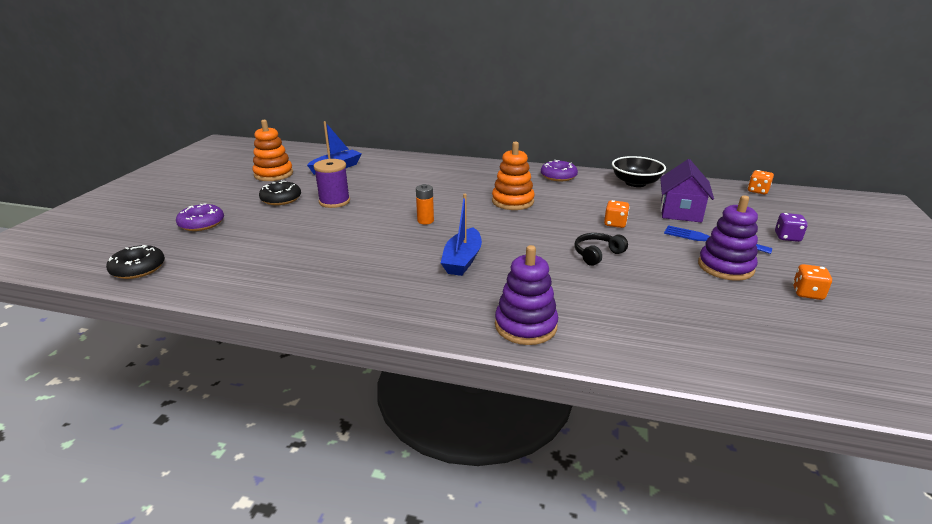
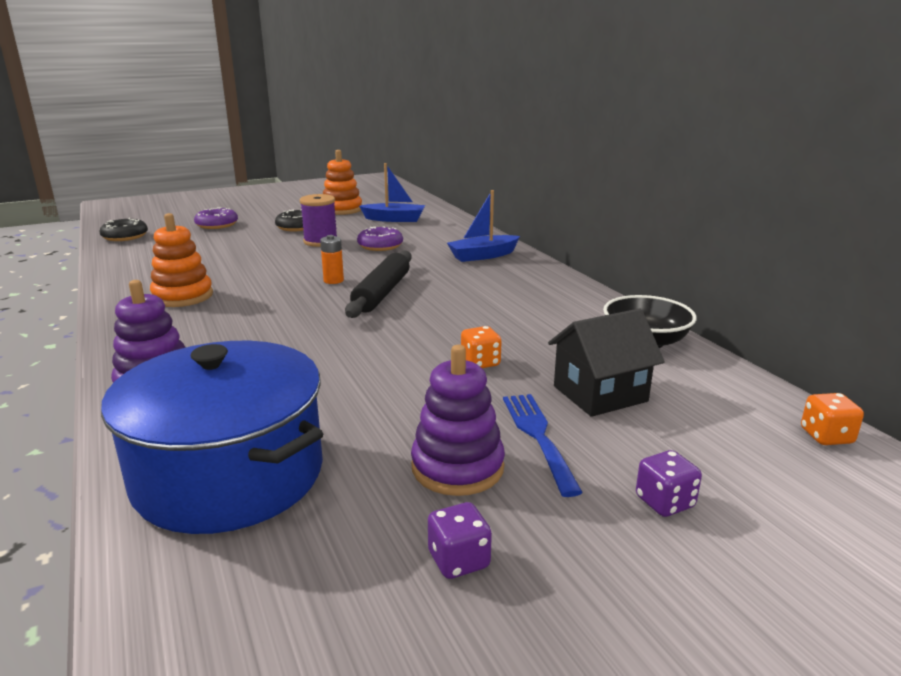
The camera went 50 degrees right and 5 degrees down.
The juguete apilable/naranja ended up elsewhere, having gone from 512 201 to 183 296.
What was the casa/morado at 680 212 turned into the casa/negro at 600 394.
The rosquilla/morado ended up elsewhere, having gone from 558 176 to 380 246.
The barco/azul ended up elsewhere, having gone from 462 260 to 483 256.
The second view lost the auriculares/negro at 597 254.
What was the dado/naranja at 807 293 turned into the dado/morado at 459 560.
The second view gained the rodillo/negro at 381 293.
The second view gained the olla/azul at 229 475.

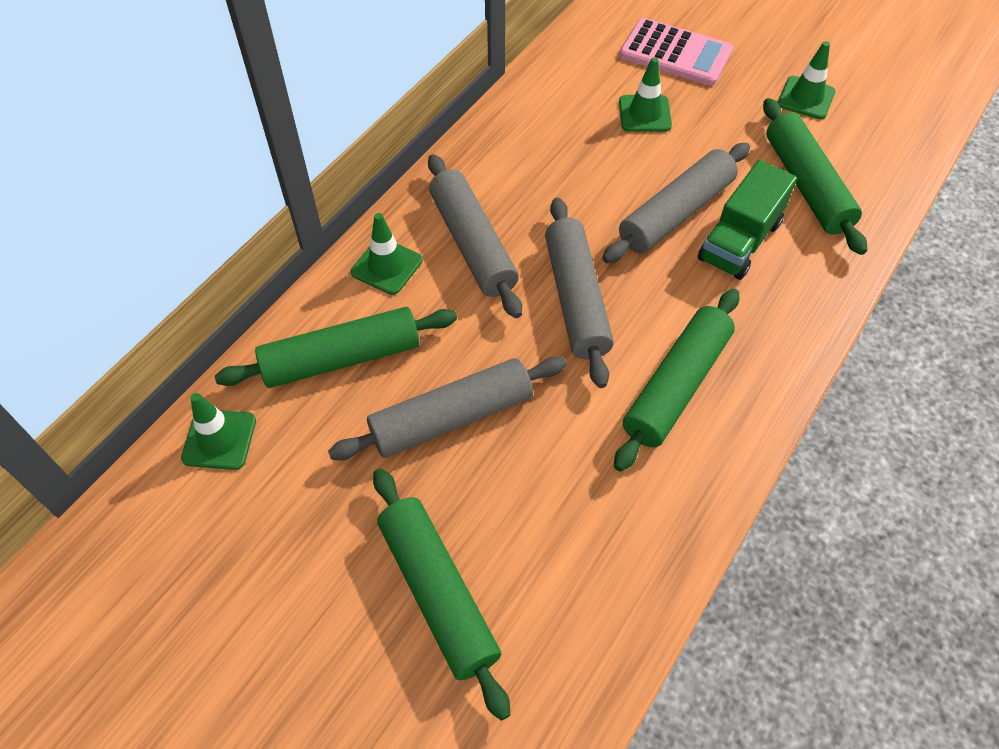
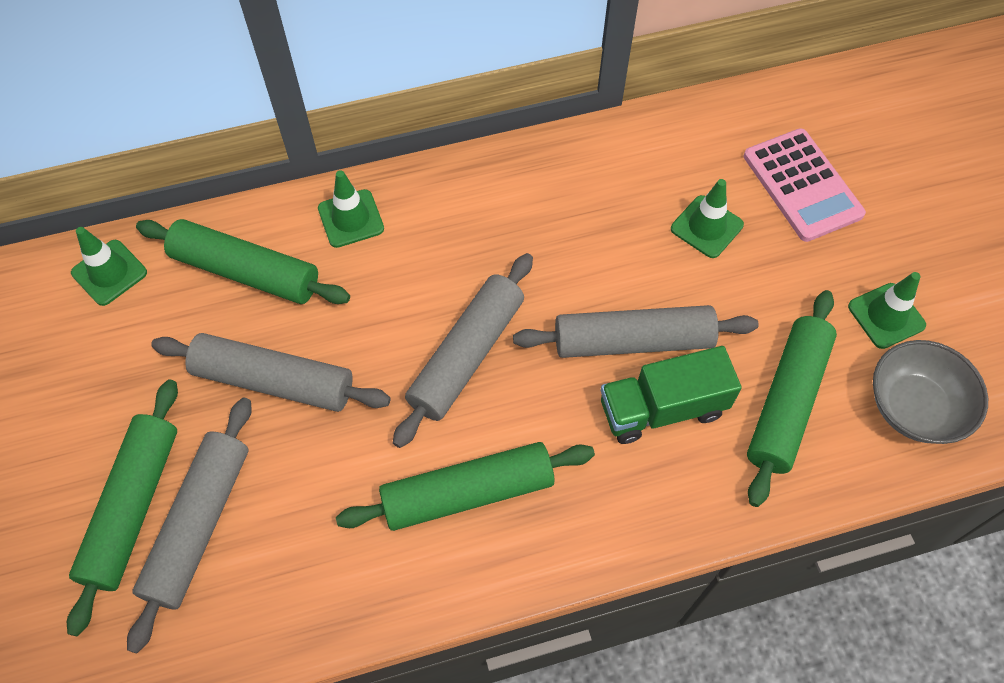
The camera went 40 degrees right and 5 degrees up.
The rodillo/gris ended up elsewhere, having gone from 472 244 to 199 524.
The second view gained the cuenco/gris at 914 407.

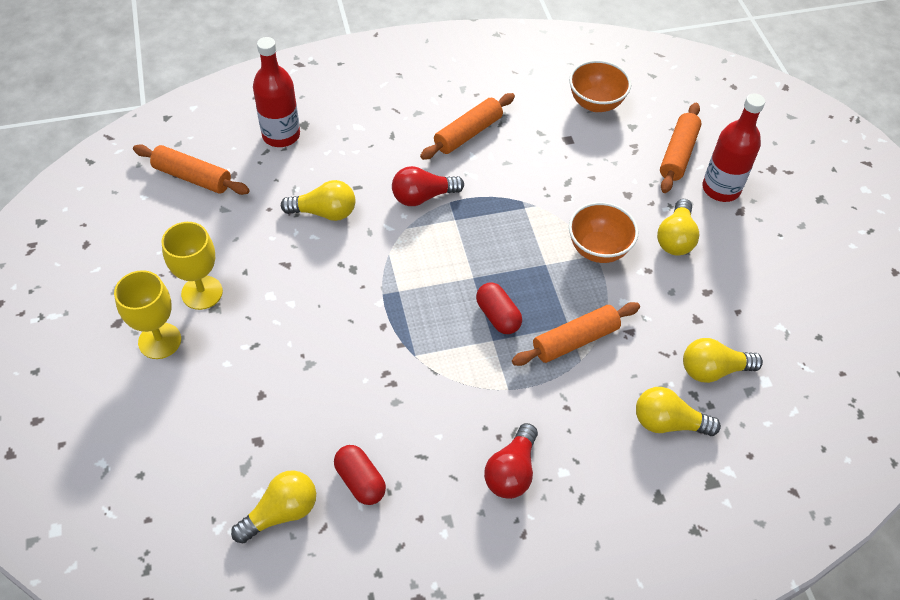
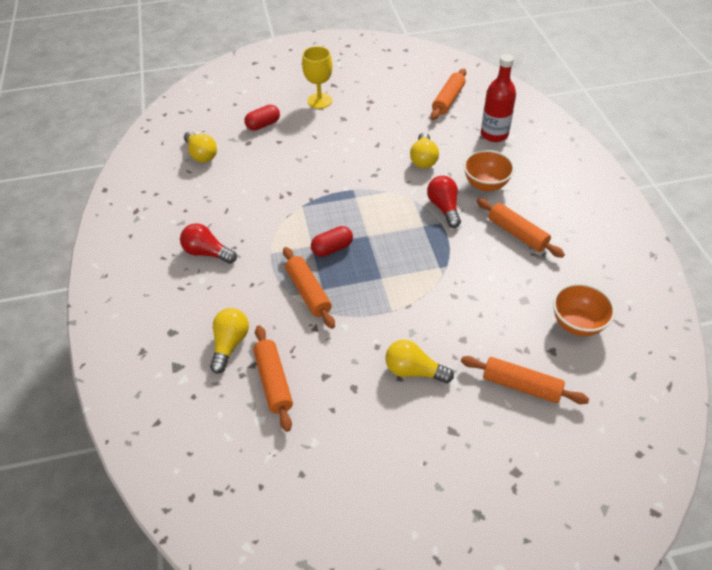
The camera went 95 degrees right and 5 degrees down.
The second view lost the botella/rojo at 721 189.
The cuenco/naranja ended up elsewhere, having gone from 598 249 to 486 184.
The second view lost the copa/amarillo at 202 292.
Where the bombilla/amarillo stood at 713 370, the rodillo/naranja came to stand at 274 381.
The cápsula/rojo ended up elsewhere, having gone from 360 481 to 263 125.

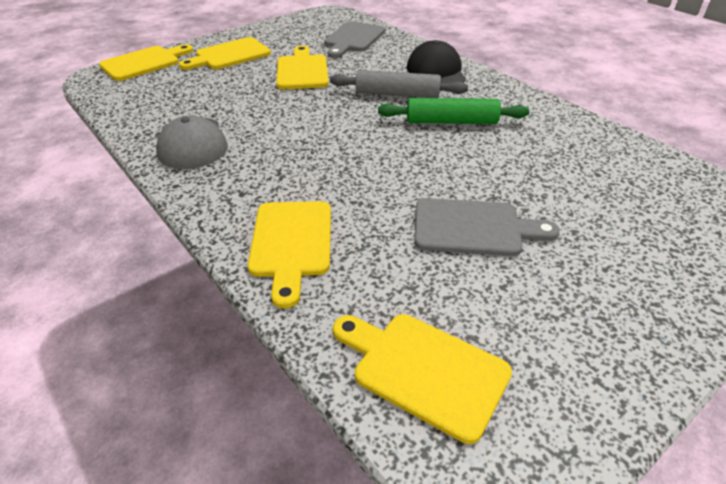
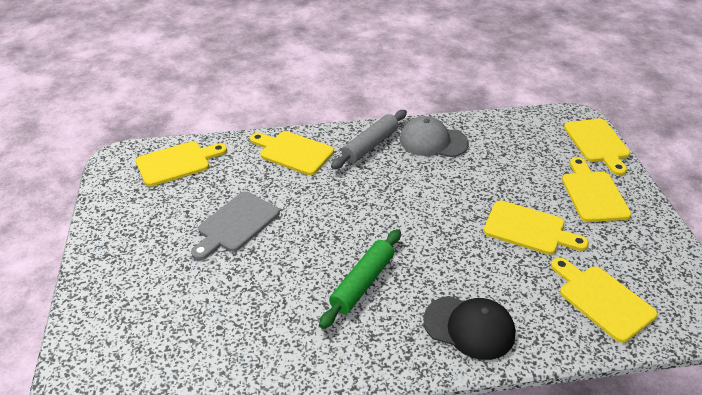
The camera went 120 degrees right and 0 degrees up.
What was the tabla de cortar/gris at 353 39 turned into the tabla de cortar/amarillo at 602 300.
The rodillo/gris ended up elsewhere, having gone from 397 94 to 370 145.

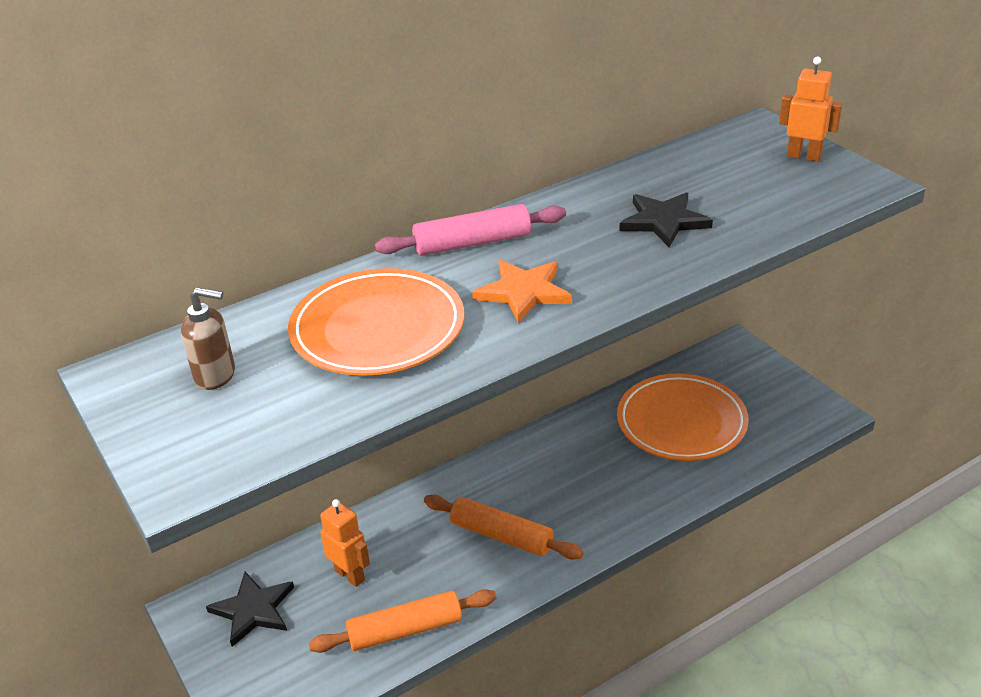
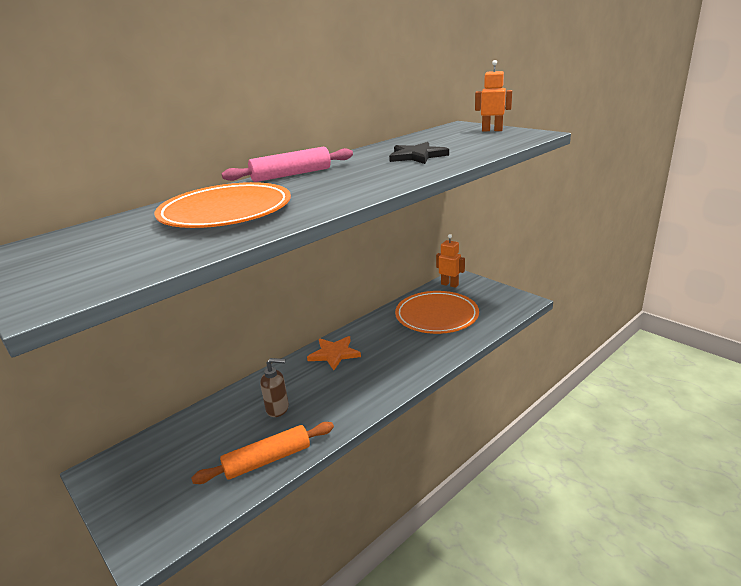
The camera went 10 degrees left and 10 degrees down.
The estrella/naranja ended up elsewhere, having gone from 524 292 to 334 354.
The dispensador de jabón/marrón ended up elsewhere, having gone from 216 376 to 278 408.
The second view lost the rodillo/naranja at 501 535.
The robot/naranja ended up elsewhere, having gone from 350 575 to 449 284.
The second view lost the estrella/negro at 253 610.

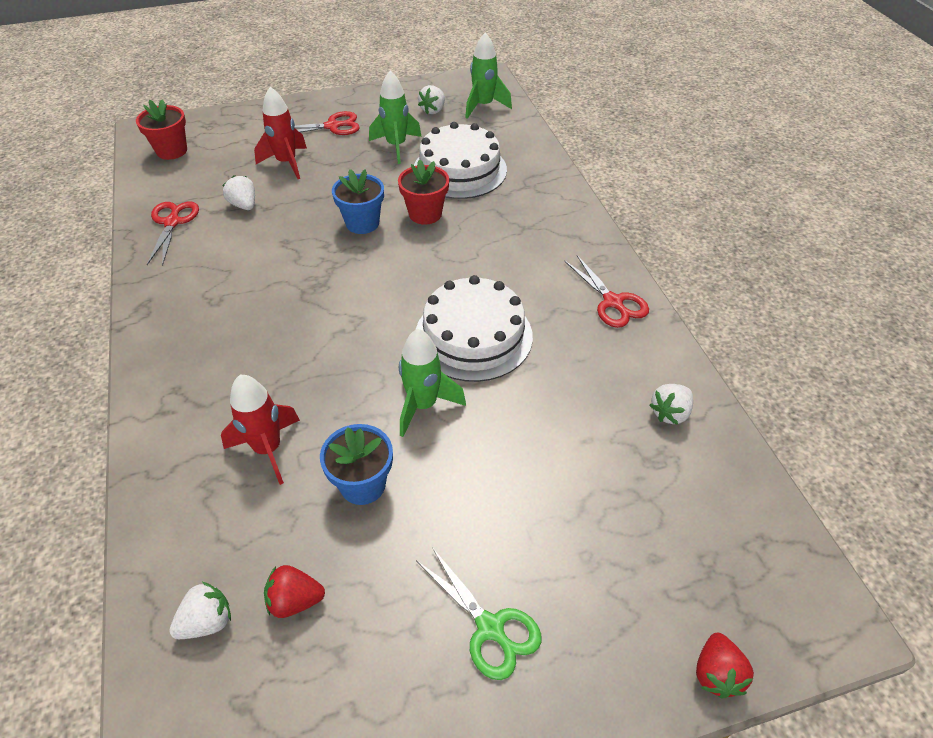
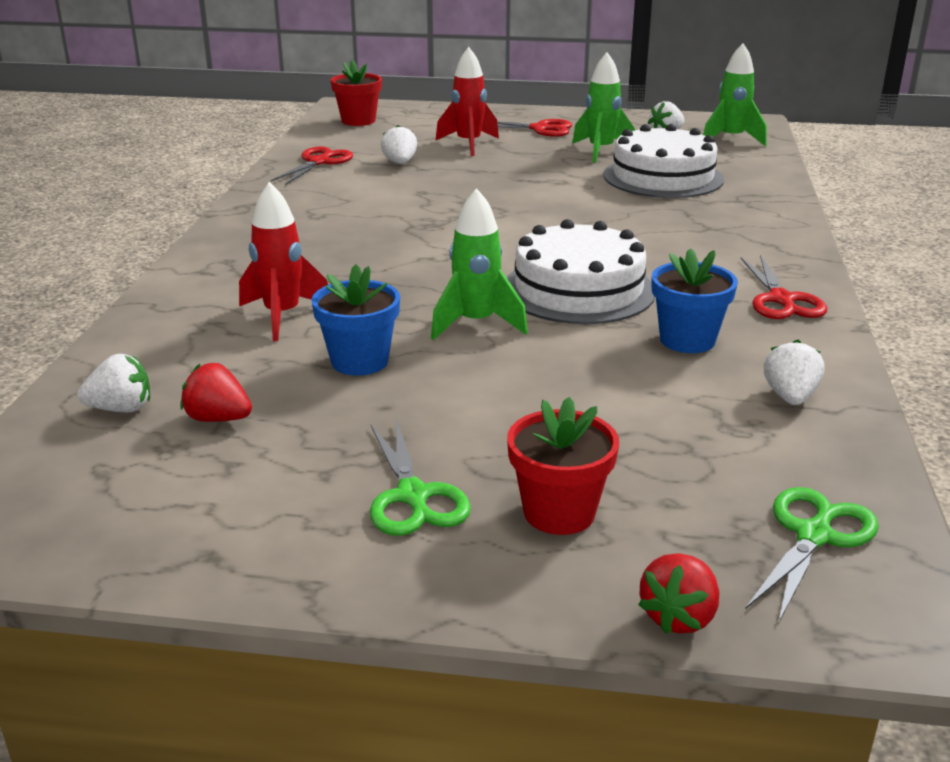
The camera went 25 degrees right and 20 degrees down.
The maceta/rojo ended up elsewhere, having gone from 425 214 to 559 512.
The maceta/azul ended up elsewhere, having gone from 362 223 to 687 340.
The fresa/blanco at 670 413 ended up facing another way, 120 degrees clockwise from before.
The second view gained the tijeras/verde at 813 535.

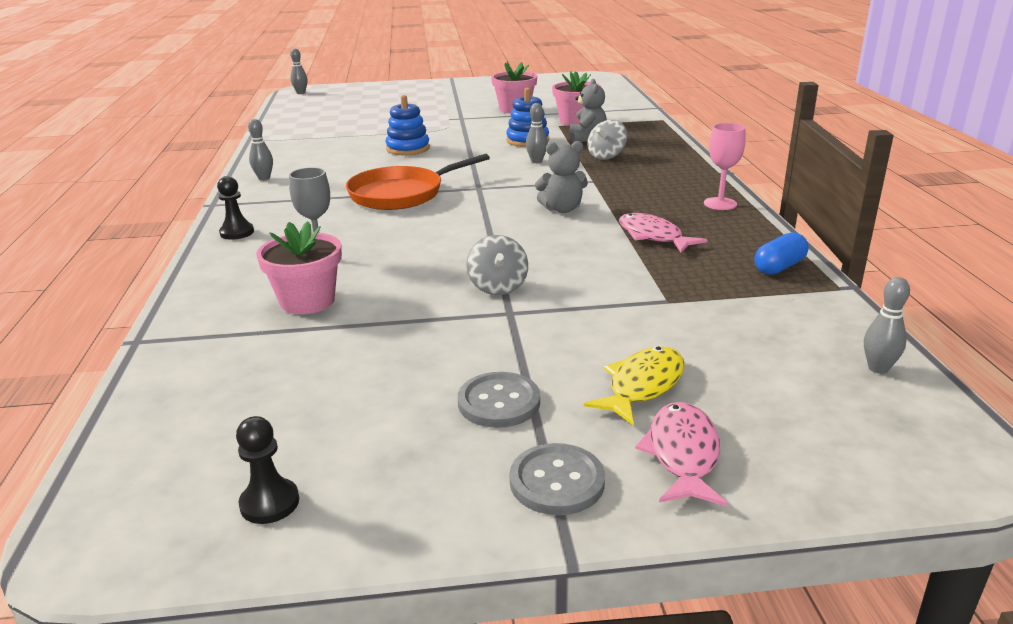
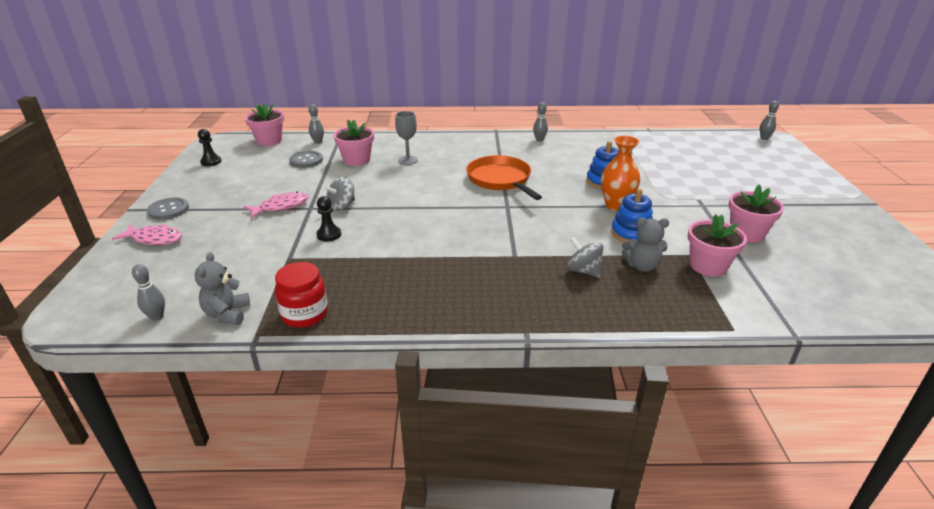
The camera went 95 degrees right and 5 degrees up.
The bolo/gris ended up elsewhere, having gone from 536 161 to 318 142.
The second view lost the copa/rosa at 720 204.
The osito/gris ended up elsewhere, having gone from 562 209 to 227 314.
The peón/negro ended up elsewhere, having gone from 237 232 to 329 235.
The pez/rosa ended up elsewhere, having gone from 653 236 to 281 207.
Where the cápsula/azul stood at 779 267, the tarro/rojo came to stand at 305 314.
The peonza/gris at 498 287 ended up facing another way, 45 degrees counterclockwise from before.
The second view lost the pez/amarillo at 642 386.
The botón/gris ended up elsewhere, having gone from 499 402 to 306 160.
The second view gained the maceta/rosa at 269 140.
The second view gained the florero/naranja at 616 205.

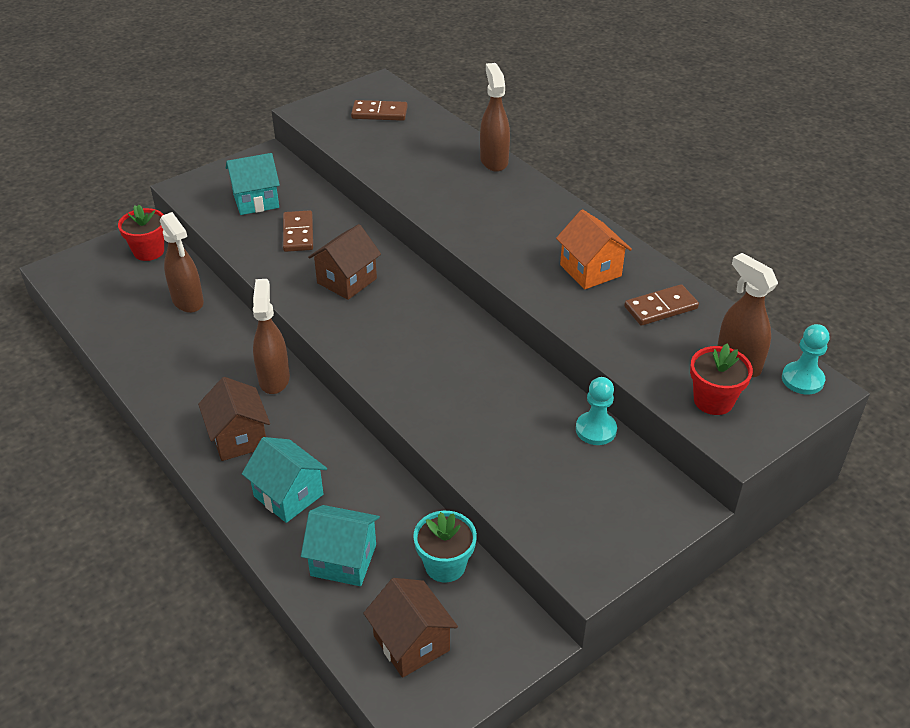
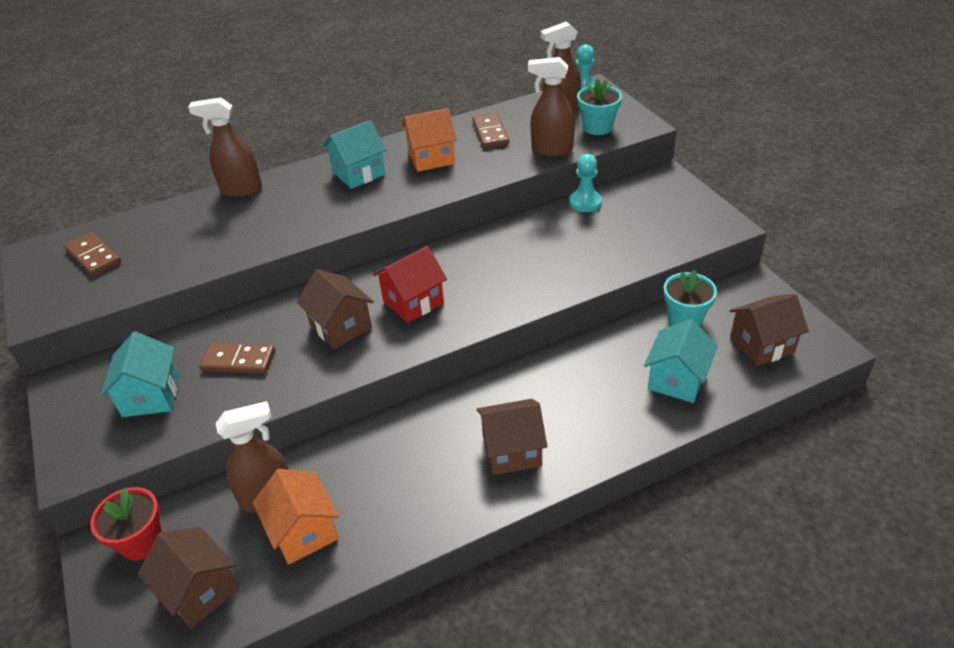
The camera went 75 degrees left and 0 degrees up.
The ficha de dominó/marrón at 379 113 ended up facing another way, 60 degrees counterclockwise from before.
The pulverizador/marrón ended up elsewhere, having gone from 274 379 to 551 150.
What was the maceta/rojo at 713 400 turned into the maceta/turquesa at 597 127.
The casa/turquesa ended up elsewhere, having gone from 288 495 to 359 173.
The second view gained the casa/rojo at 413 302.
The second view gained the casa/naranja at 303 531.
The second view gained the casa/marrón at 199 591.

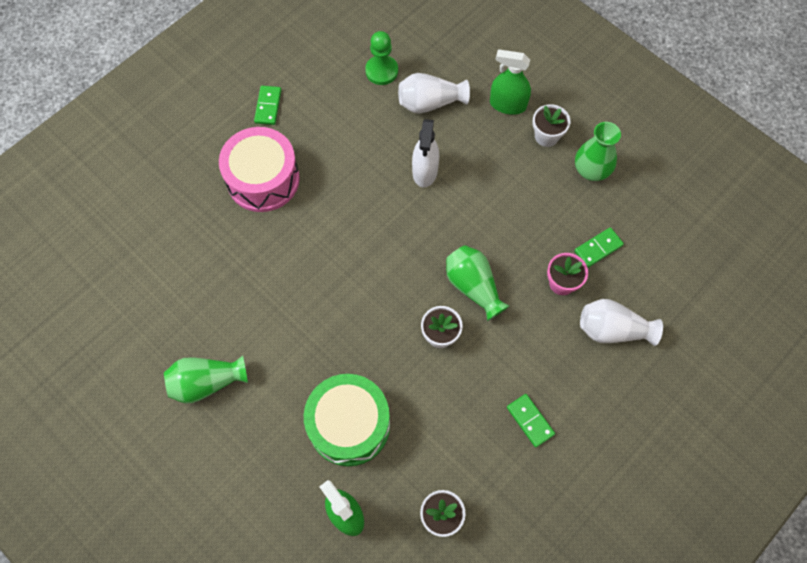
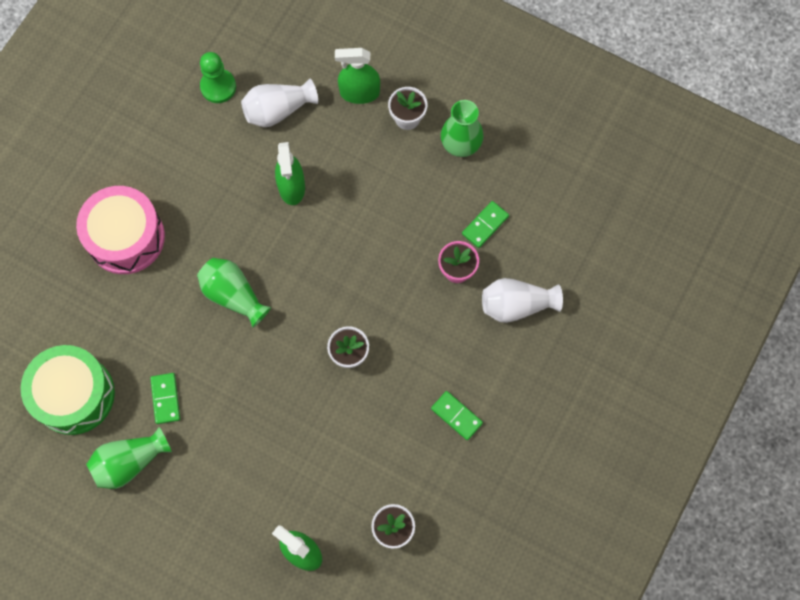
The camera went 15 degrees left and 5 degrees up.
The ficha de dominó/verde ended up elsewhere, having gone from 268 106 to 166 399.
What was the pulverizador/blanco at 425 171 turned into the pulverizador/verde at 291 187.
The florero/verde ended up elsewhere, having gone from 473 286 to 233 295.
The tambor/verde ended up elsewhere, having gone from 349 425 to 74 395.

